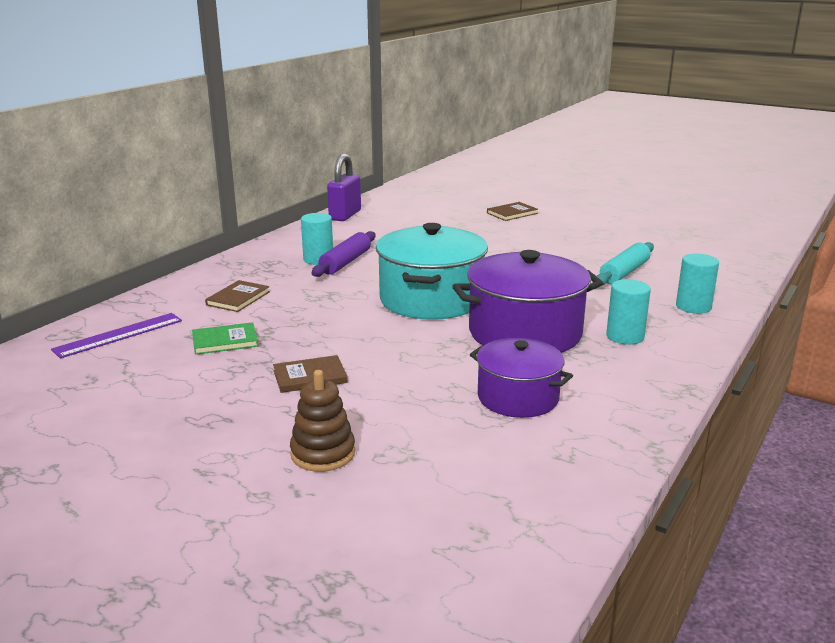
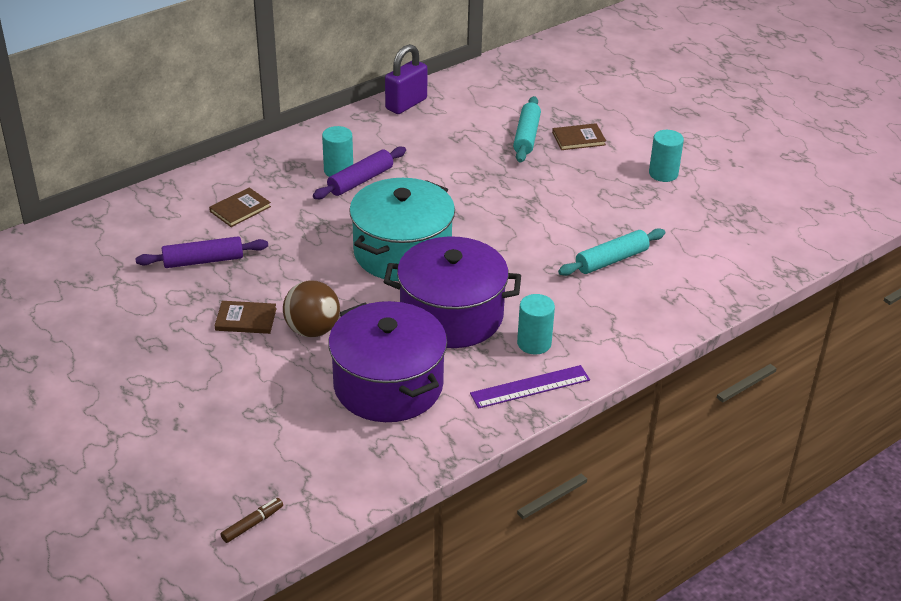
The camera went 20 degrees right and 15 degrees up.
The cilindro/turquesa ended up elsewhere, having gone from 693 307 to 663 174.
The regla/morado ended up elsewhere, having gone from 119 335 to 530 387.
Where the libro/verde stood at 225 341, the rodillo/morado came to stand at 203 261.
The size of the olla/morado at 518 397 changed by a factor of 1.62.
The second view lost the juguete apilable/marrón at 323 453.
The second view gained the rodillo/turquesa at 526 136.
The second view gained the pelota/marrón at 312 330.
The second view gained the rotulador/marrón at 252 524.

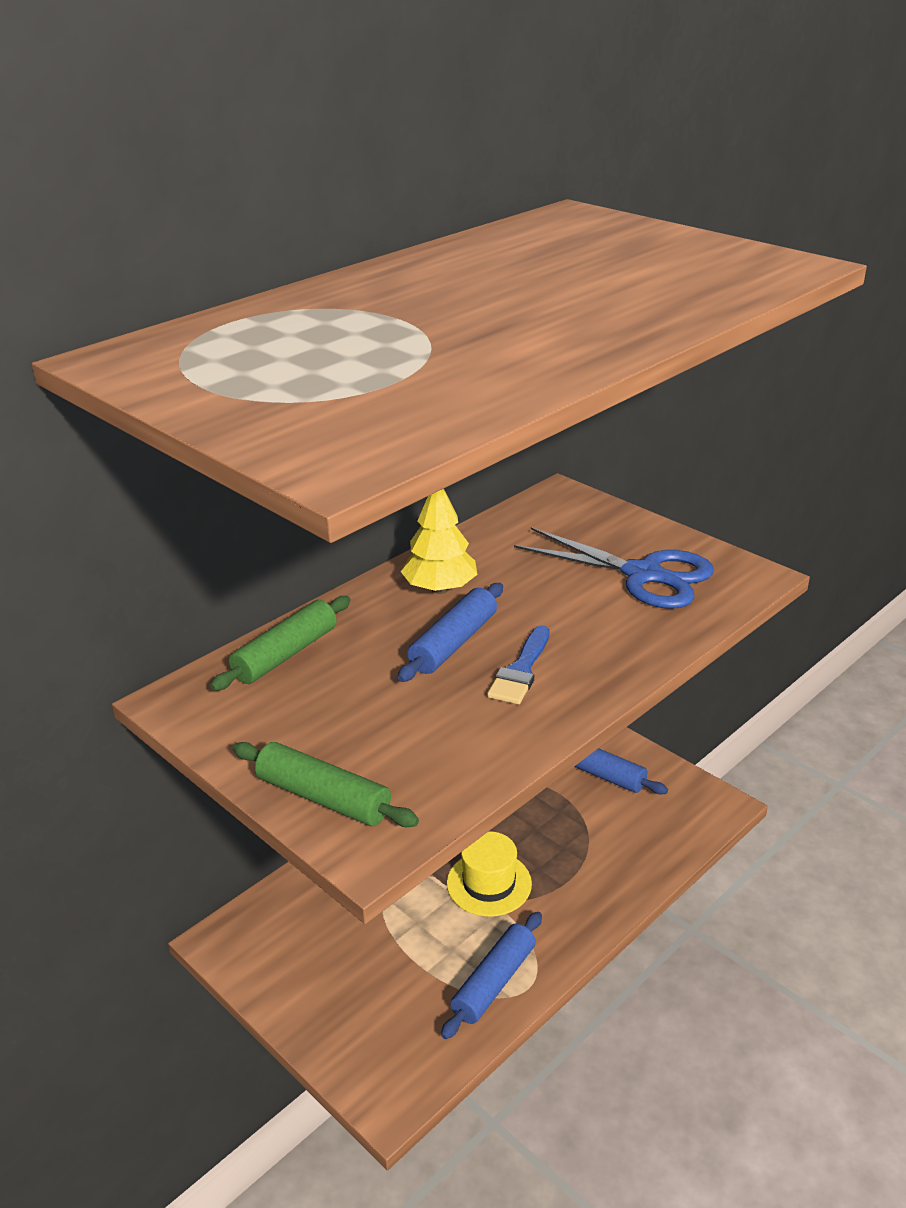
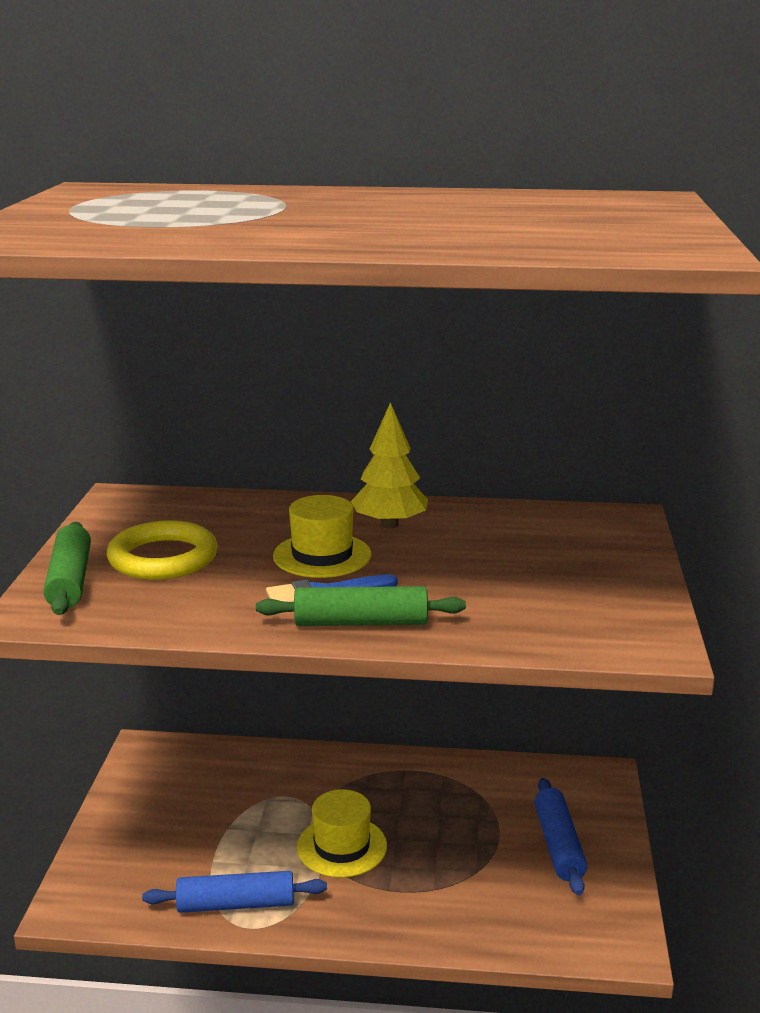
The camera went 50 degrees right and 10 degrees down.
The second view lost the tijeras/azul at 643 574.
Where the rodillo/azul stood at 453 643, the sombrero/amarillo came to stand at 322 555.
The rodillo/verde ended up elsewhere, having gone from 285 654 to 361 622.
The second view gained the anillo/amarillo at 163 558.

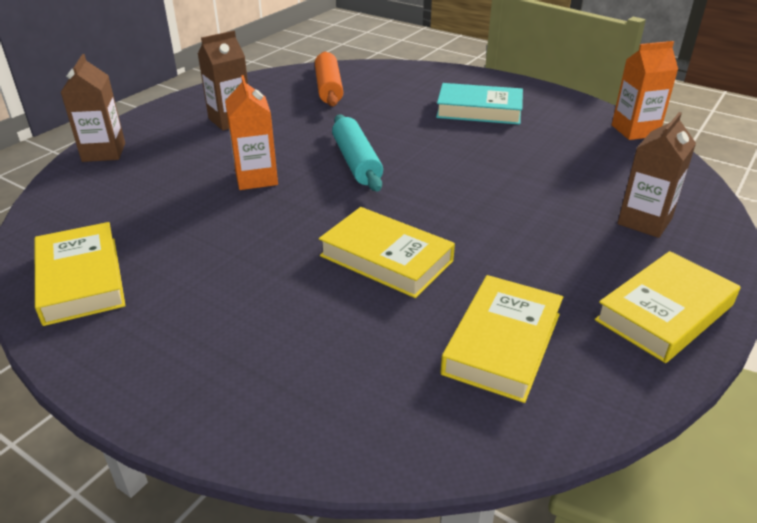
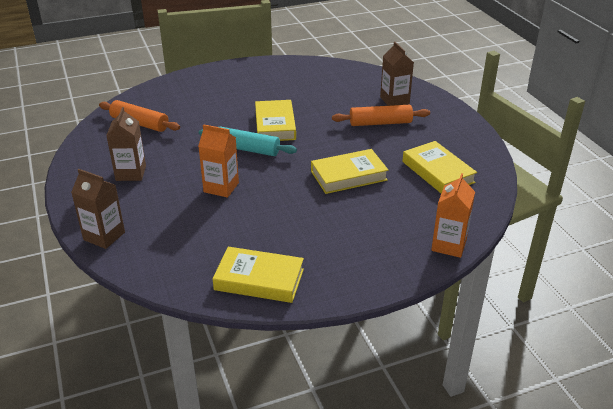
The camera went 55 degrees left and 0 degrees up.
The cartón de leche/naranja ended up elsewhere, having gone from 635 130 to 449 245.
The second view lost the libro/turquesa at 479 110.
The libro/amarillo ended up elsewhere, having gone from 664 312 to 275 125.
The second view gained the rodillo/naranja at 380 123.

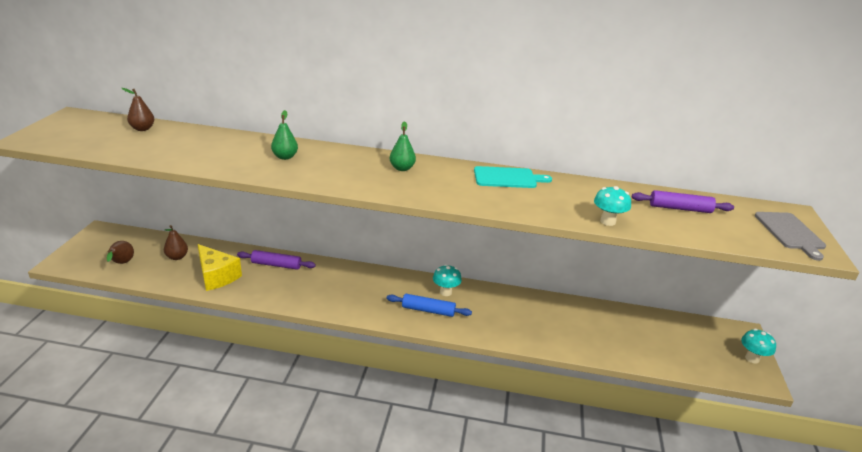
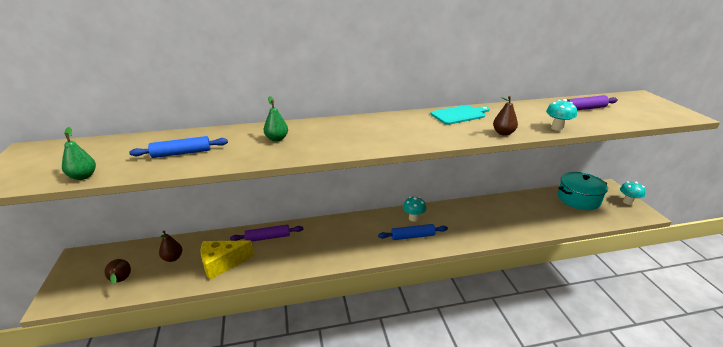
The camera went 20 degrees left and 0 degrees up.
The pera/marrón ended up elsewhere, having gone from 142 129 to 503 133.
The pera/verde ended up elsewhere, having gone from 402 168 to 83 176.
The second view lost the tabla de cortar/gris at 790 232.
The queso/amarillo at 216 276 ended up facing another way, 135 degrees clockwise from before.
The second view gained the rodillo/azul at 181 153.
The second view gained the olla/turquesa at 578 199.

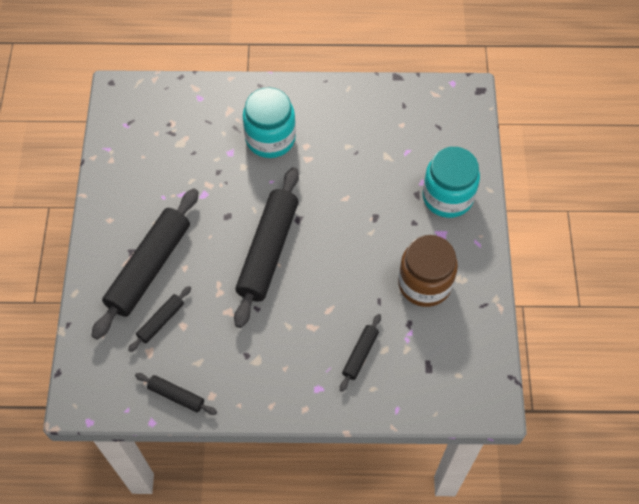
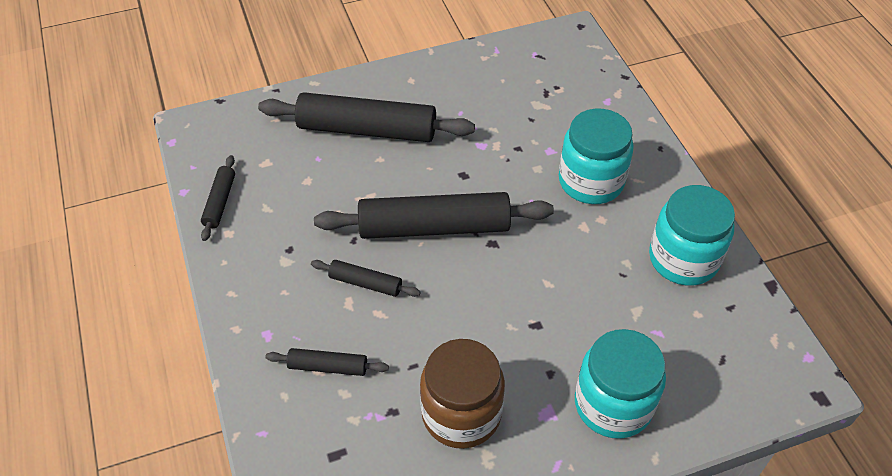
The camera went 70 degrees right and 10 degrees down.
The rodillo/negro ended up elsewhere, having gone from 161 321 to 365 283.
The second view gained the tarro/turquesa at 683 259.

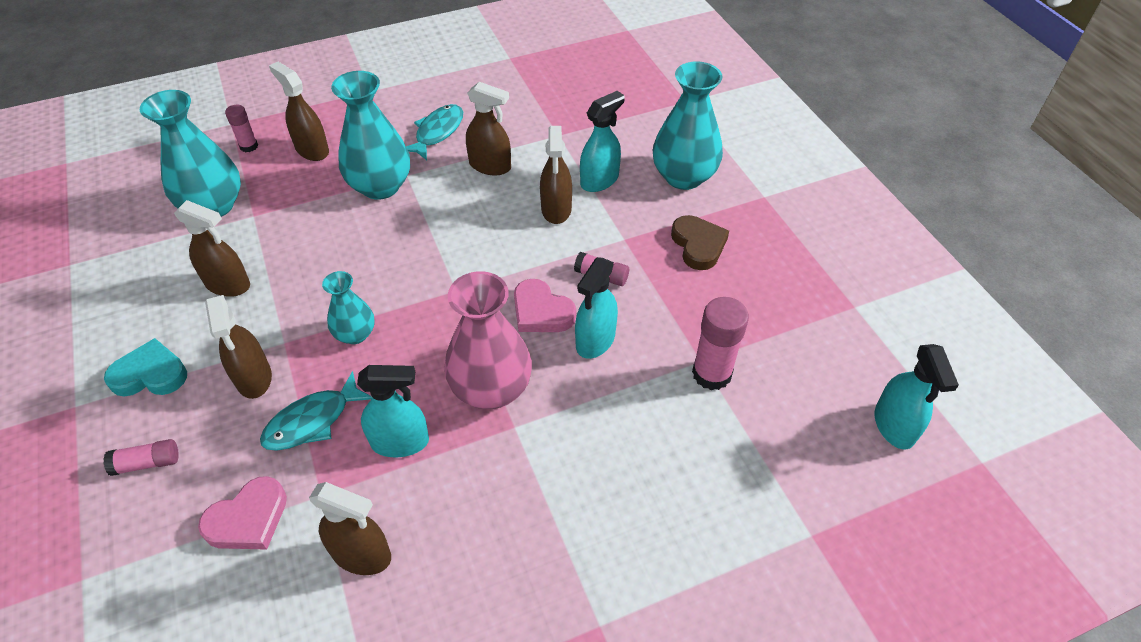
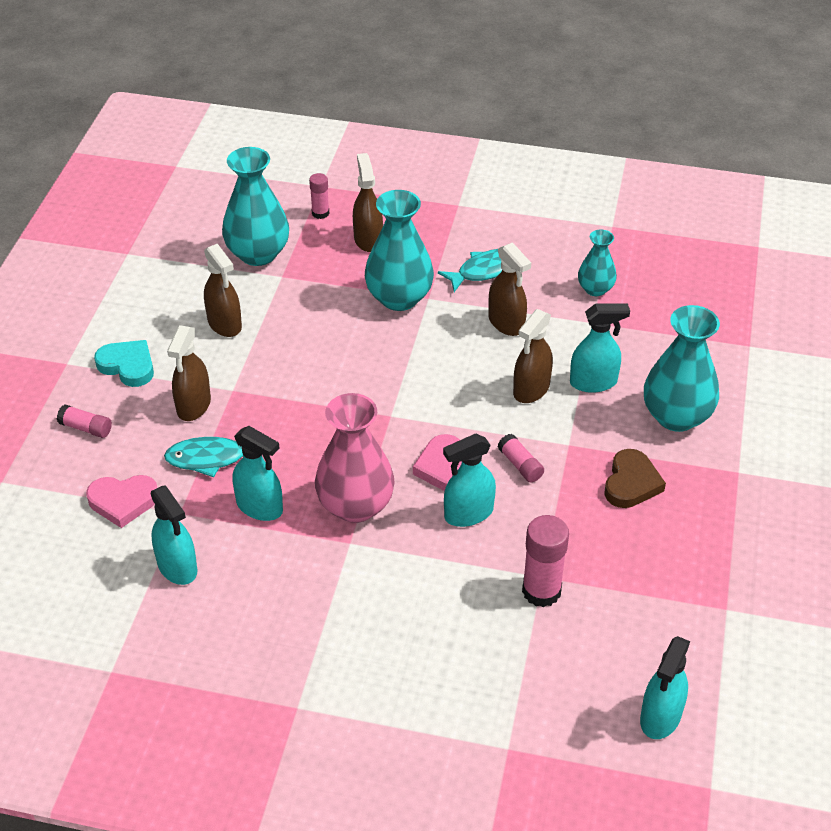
The camera went 35 degrees right and 5 degrees down.
The florero/turquesa ended up elsewhere, having gone from 355 334 to 595 289.
What was the pulverizador/marrón at 362 554 turned into the pulverizador/turquesa at 177 567.

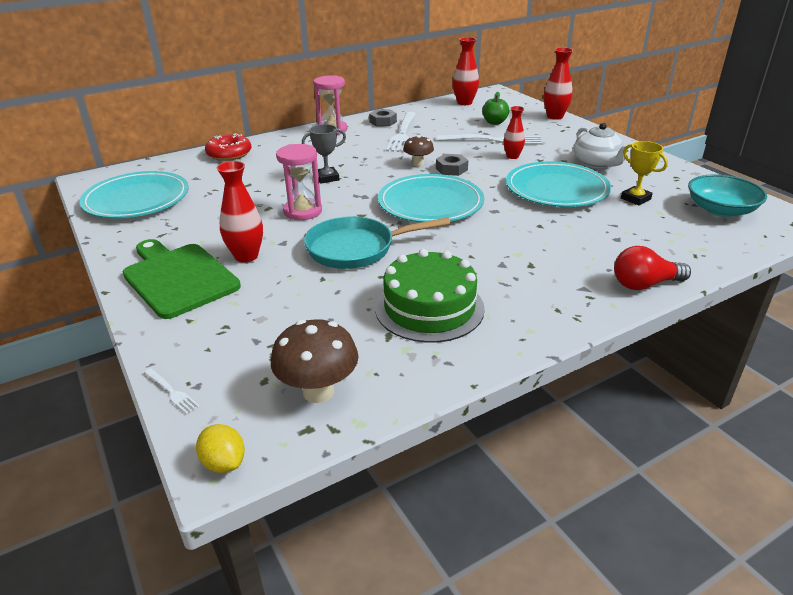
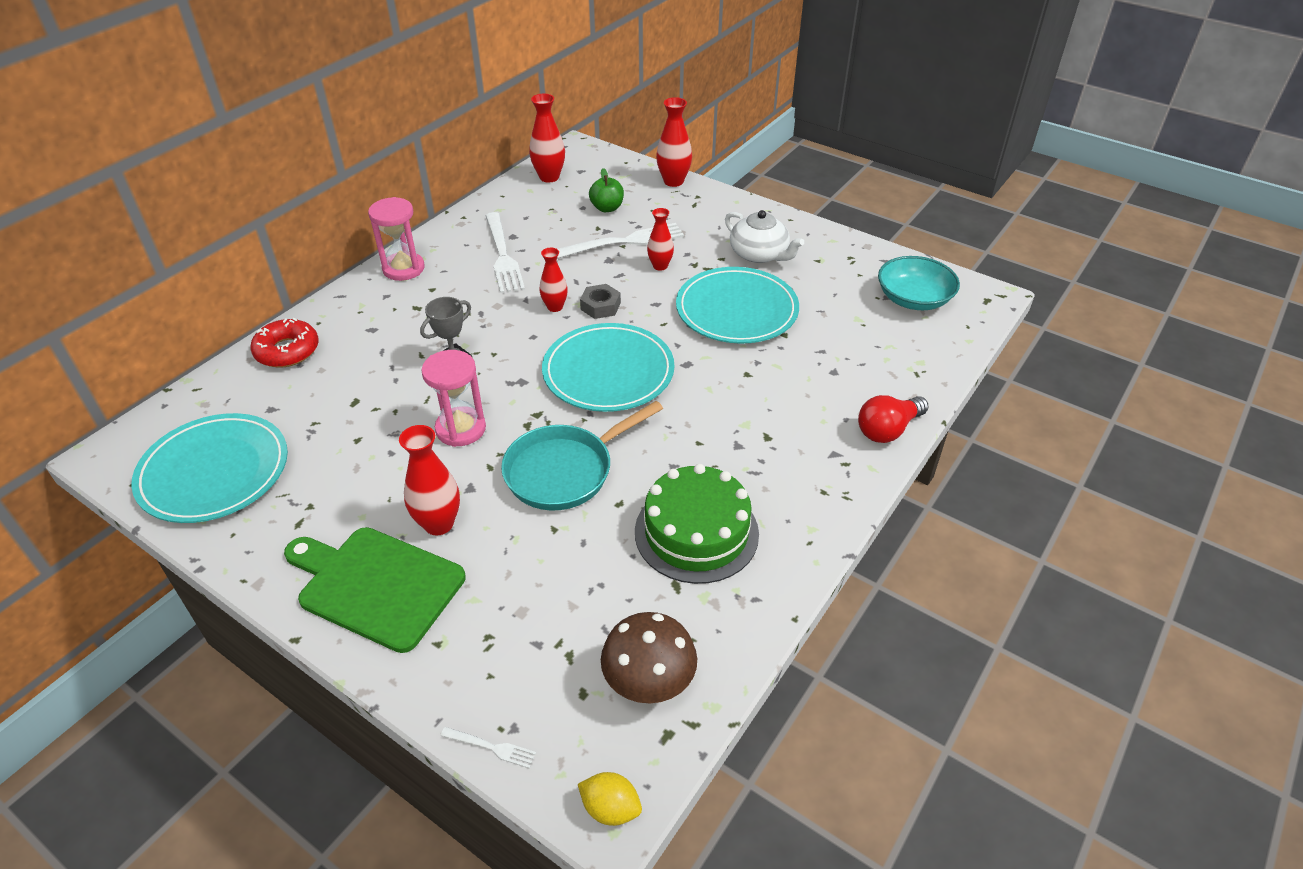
The camera went 25 degrees left and 10 degrees up.
The second view lost the tuerca/gris at 383 122.
Where the seta/marrón stood at 418 164, the florero/rojo came to stand at 555 307.
The second view lost the trofeo/amarillo at 635 199.

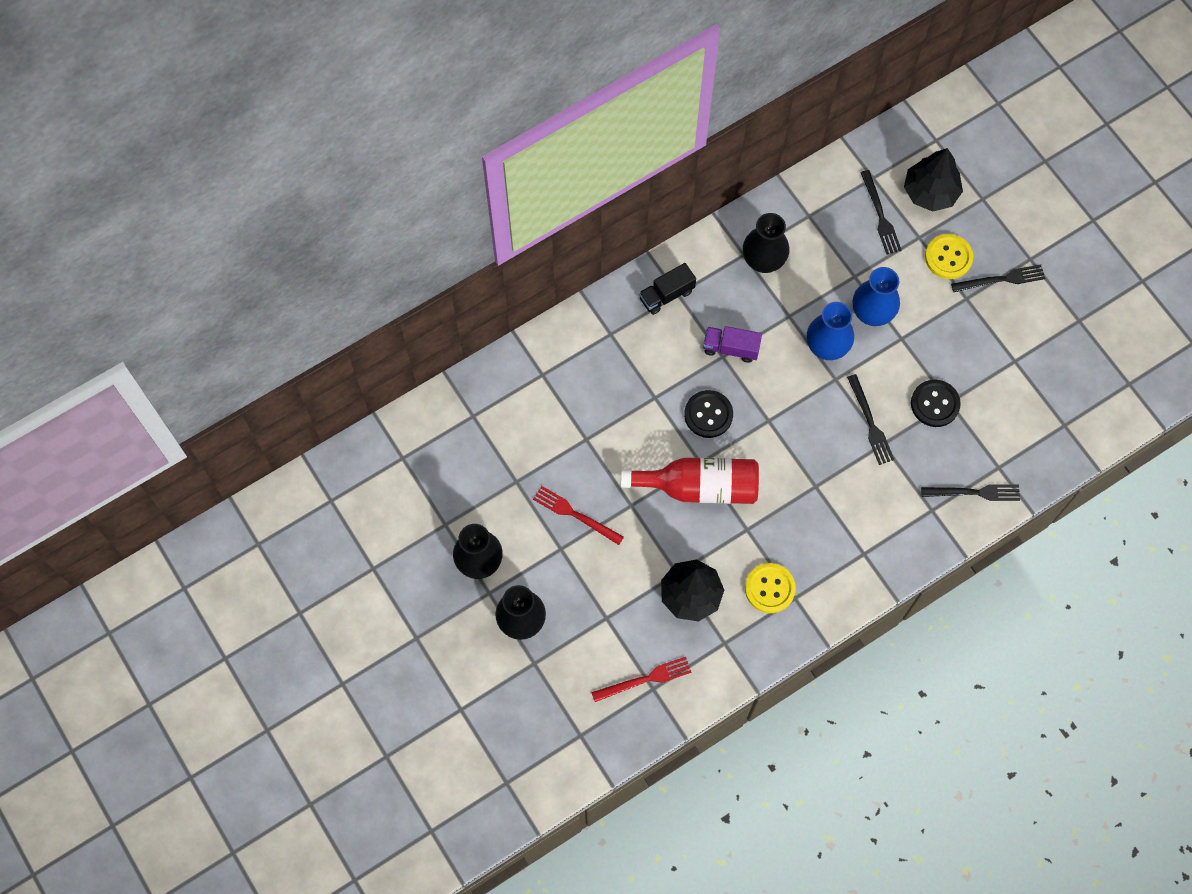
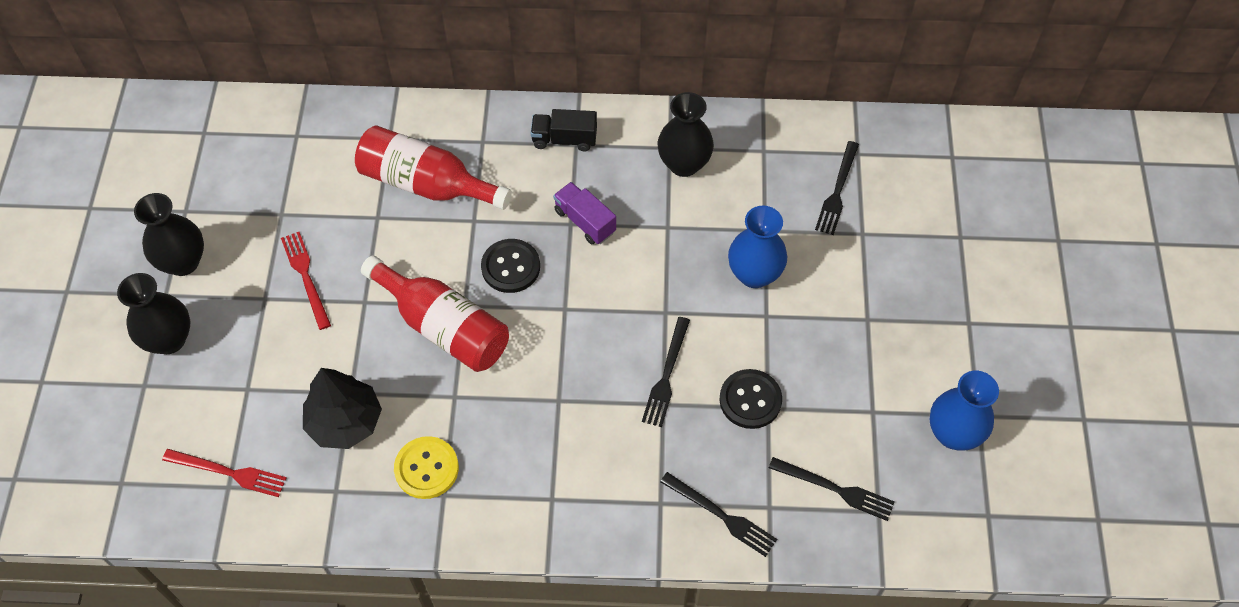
The camera went 35 degrees right and 10 degrees down.
The second view lost the árbol/negro at 930 192.
The second view lost the botón/amarillo at 948 257.
The tenedor/negro ended up elsewhere, having gone from 1001 279 to 835 489.
The florero/azul ended up elsewhere, having gone from 826 347 to 953 433.
The second view gained the botella/rojo at 426 184.

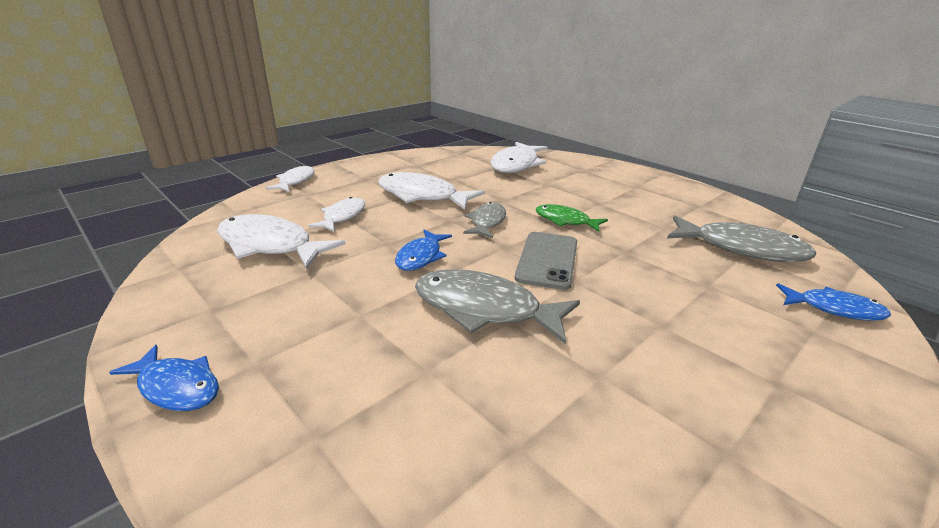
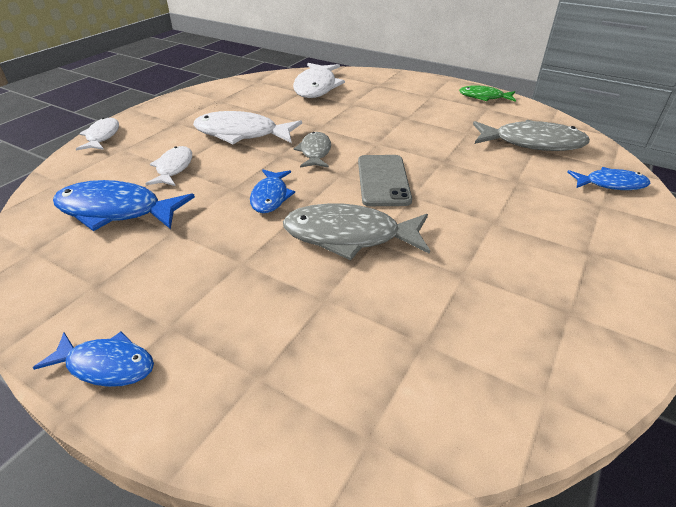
The camera went 15 degrees left and 10 degrees up.
The pez/verde ended up elsewhere, having gone from 565 221 to 484 97.
What was the pez/blanco at 270 246 turned into the pez/azul at 116 211.

